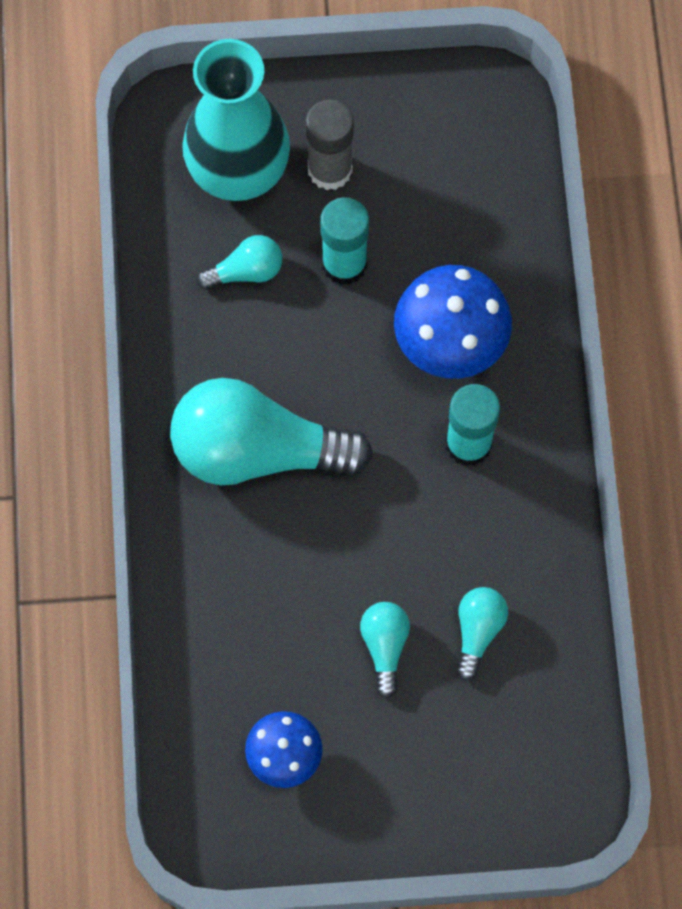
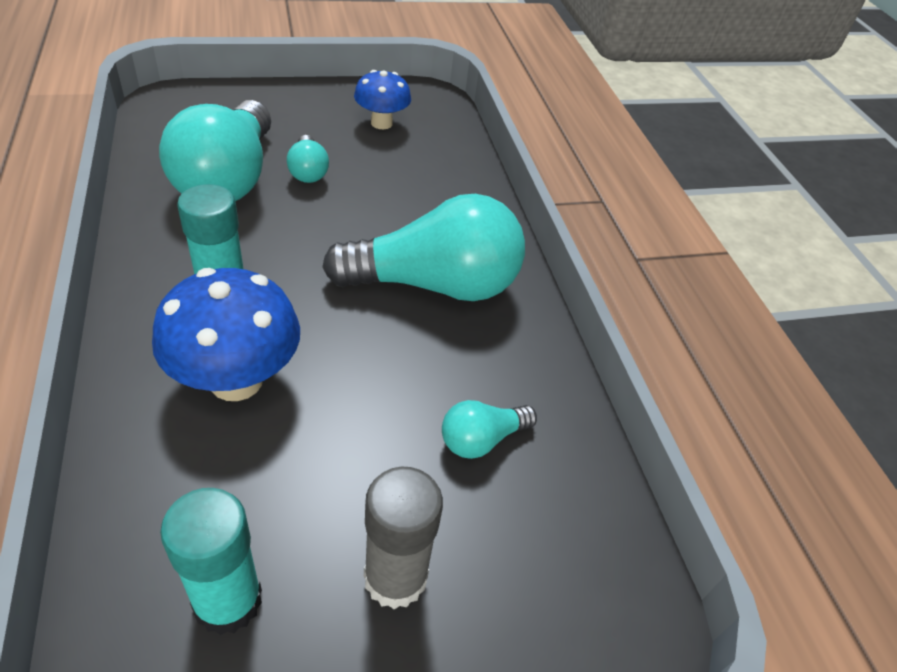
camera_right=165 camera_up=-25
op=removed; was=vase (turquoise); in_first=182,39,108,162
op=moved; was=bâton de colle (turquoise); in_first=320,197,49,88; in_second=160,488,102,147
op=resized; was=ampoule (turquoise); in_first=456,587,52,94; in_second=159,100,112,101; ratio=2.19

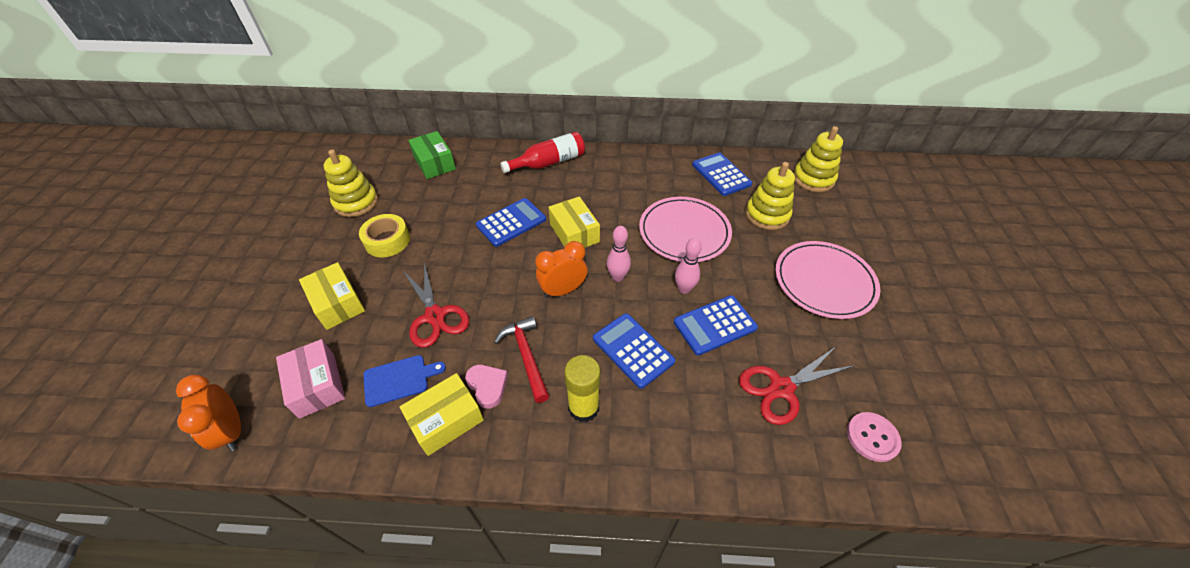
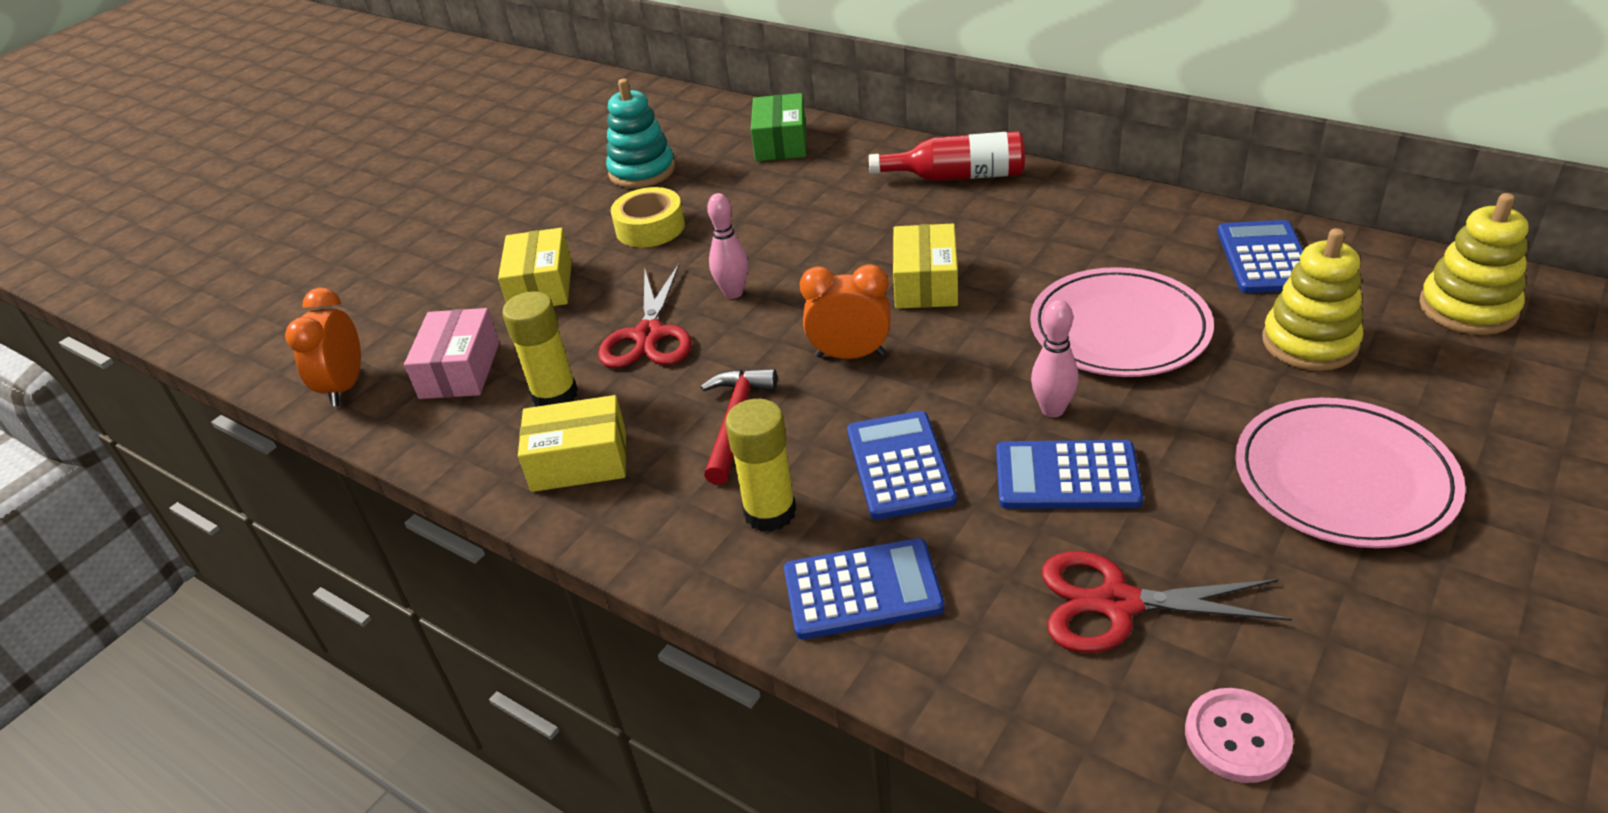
camera_right=35 camera_up=-10
op=recoloured; was=jouet à empiler (jaune); now=jouet à empiler (turquoise); in_first=324,149,54,68; in_second=606,79,69,109
op=moved; was=calculatrice (bleu); in_first=476,198,70,49; in_second=784,538,161,101
op=moved; was=quille (rose); in_first=607,226,24,56; in_second=707,193,41,106
op=replaced; was=planche à découper (bleu); now=bâton de colle (jaune); in_first=363,355,83,52; in_second=502,291,76,116
op=removed; was=cœur (rose); in_first=465,365,43,44

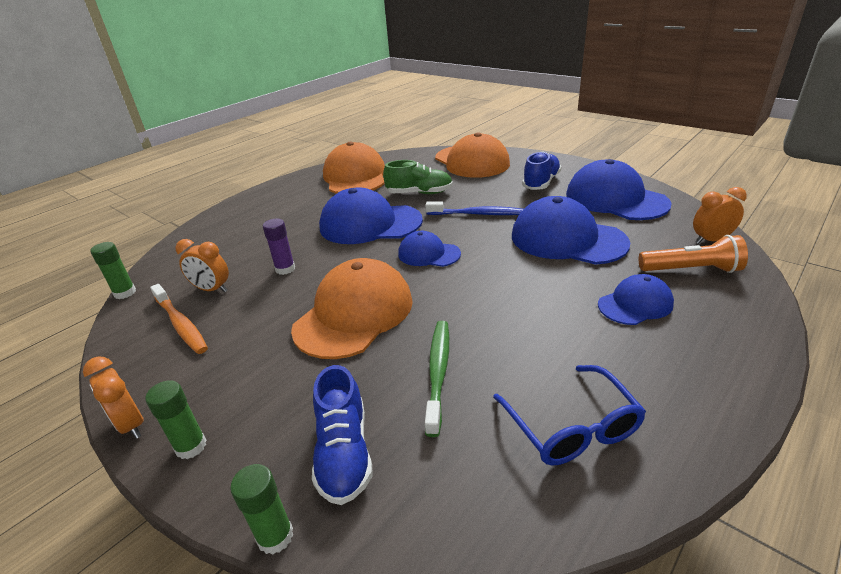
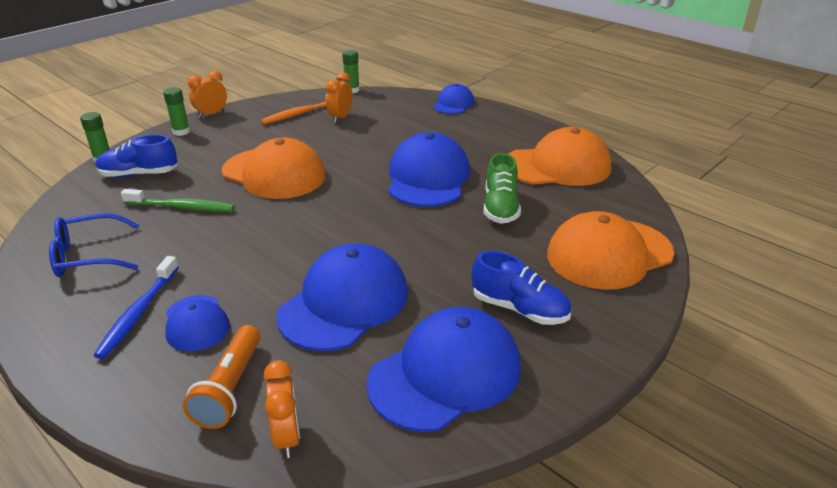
camera_right=90 camera_up=0
op=moved; was=brosse à dents (bleu); in_first=426,202,97,13; in_second=94,256,85,103
op=removed; was=bâton de colle (violet); in_first=263,218,32,57
op=moved; was=casquette (bleu); in_first=398,231,63,36; in_second=433,84,41,30

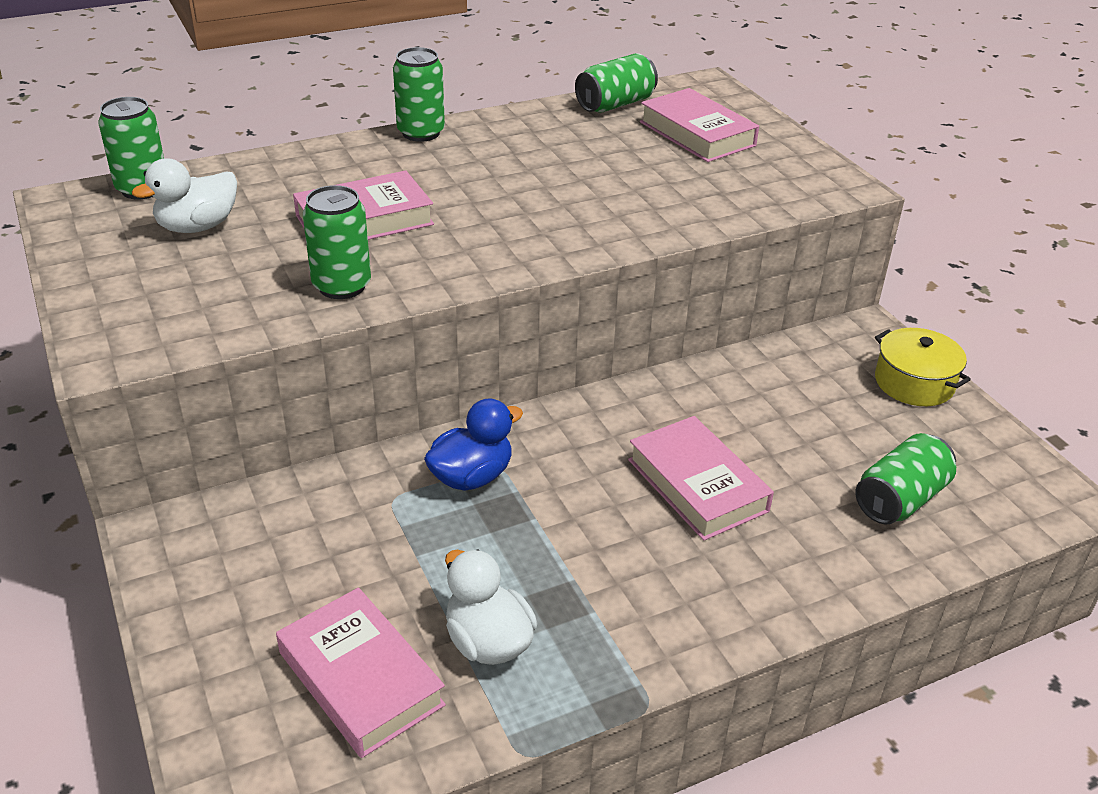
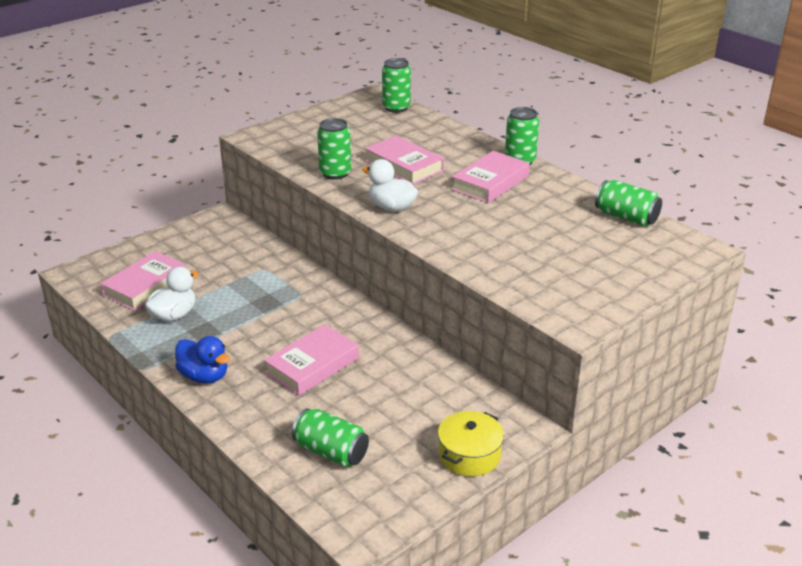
camera_right=75 camera_up=-5
op=moved; was=livre (rose); in_first=640,88,119,74; in_second=451,151,79,52
op=moved; was=canard (blanc); in_first=132,158,105,75; in_second=362,159,56,53
op=moved; was=canard (bleu); in_first=424,398,99,93; in_second=175,336,55,47

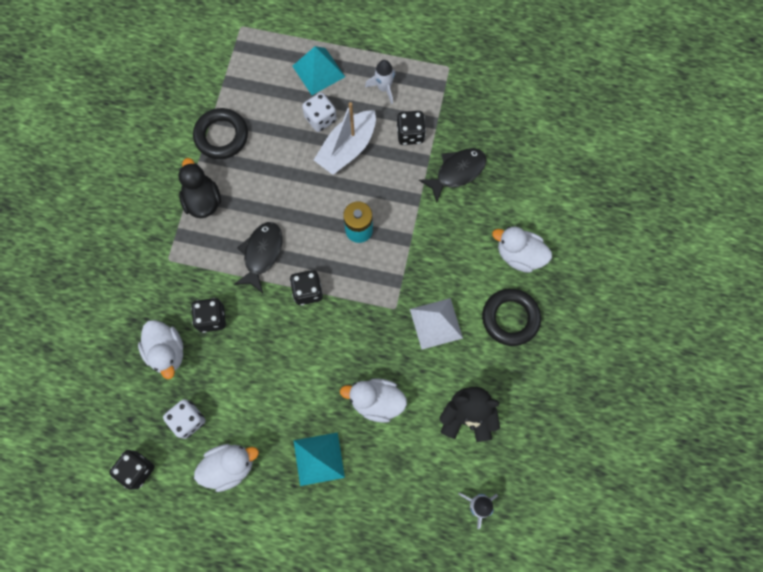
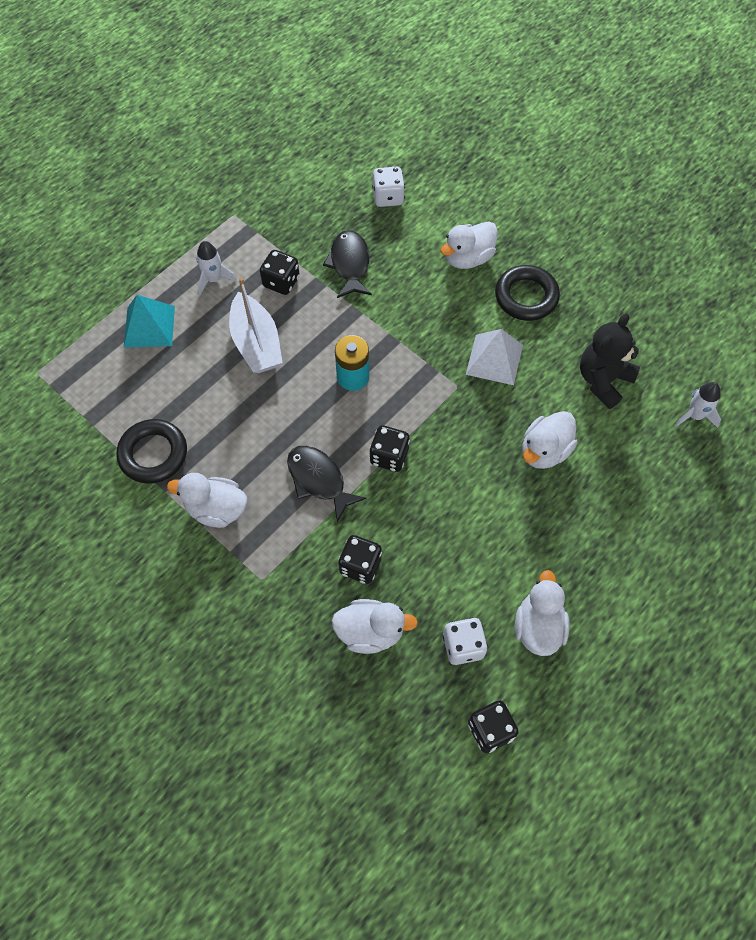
camera_right=-60 camera_up=-10
op=moved; was=dé (blanc); in_first=302,92,35,40; in_second=372,167,33,40
op=recoloured; was=canard (noir); now=canard (blanc); in_first=178,158,43,60; in_second=167,473,80,55
op=removed; was=pyramide (turquoise); in_first=294,432,51,54

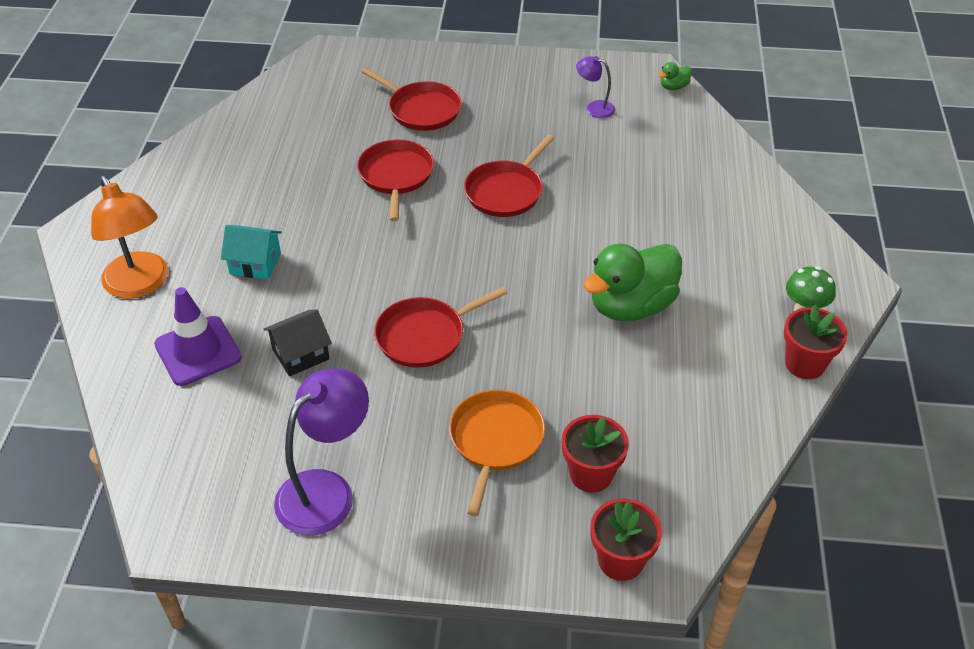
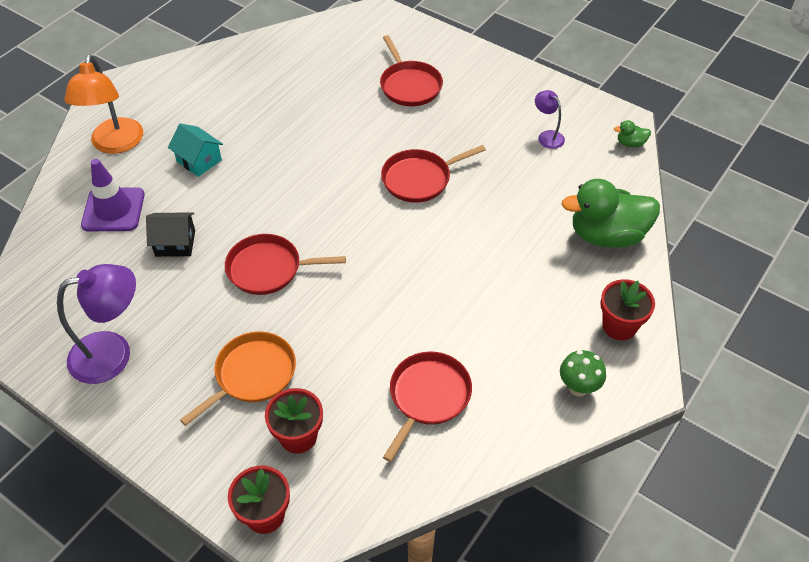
camera_right=30 camera_up=5
op=moved; was=poêle (rouge); in_first=357,140,77,81; in_second=383,351,89,111
op=moved; was=canard (vert); in_first=583,244,99,77; in_second=561,179,99,69
op=moved; was=pot de fleurs (rouge); in_first=784,305,64,74; in_second=600,279,55,62

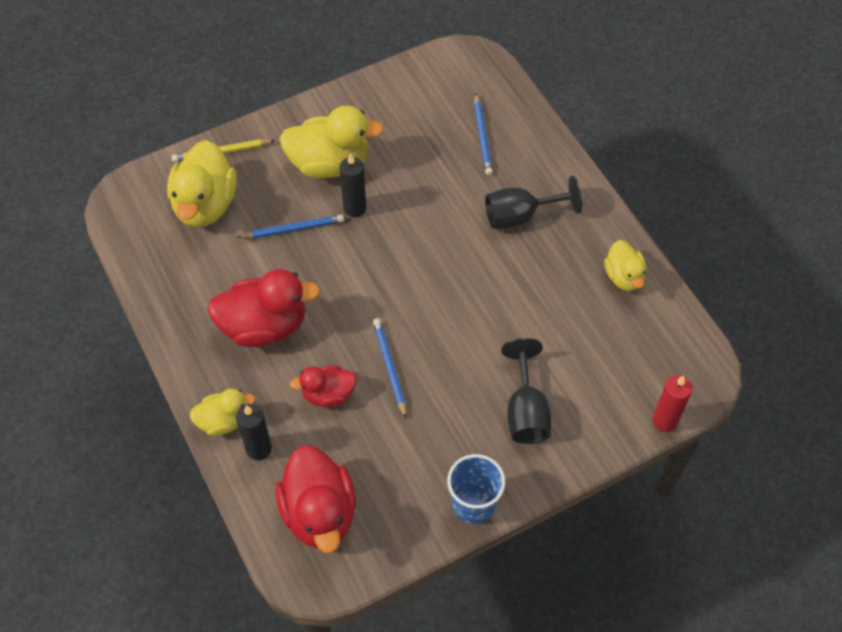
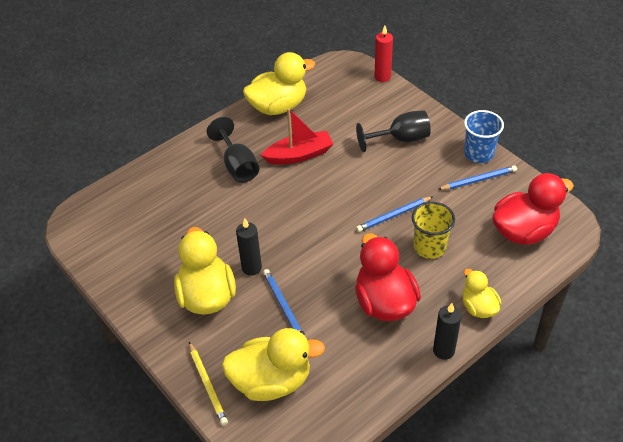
camera_right=-100 camera_up=-10
op=moved; was=crayon (bleu); in_first=474,93,19,83; in_second=437,165,80,25
op=resized; was=canard (jaune); in_first=604,240,42,51; in_second=243,52,72,63; ratio=1.74
op=replaced; was=canard (rouge); now=gobelet (jaune); in_first=290,366,67,41; in_second=412,202,43,57
op=moved; was=bougie (noir); in_first=236,404,36,56; in_second=433,303,29,57
op=added; now=bateau (rouge); in_second=261,108,72,56

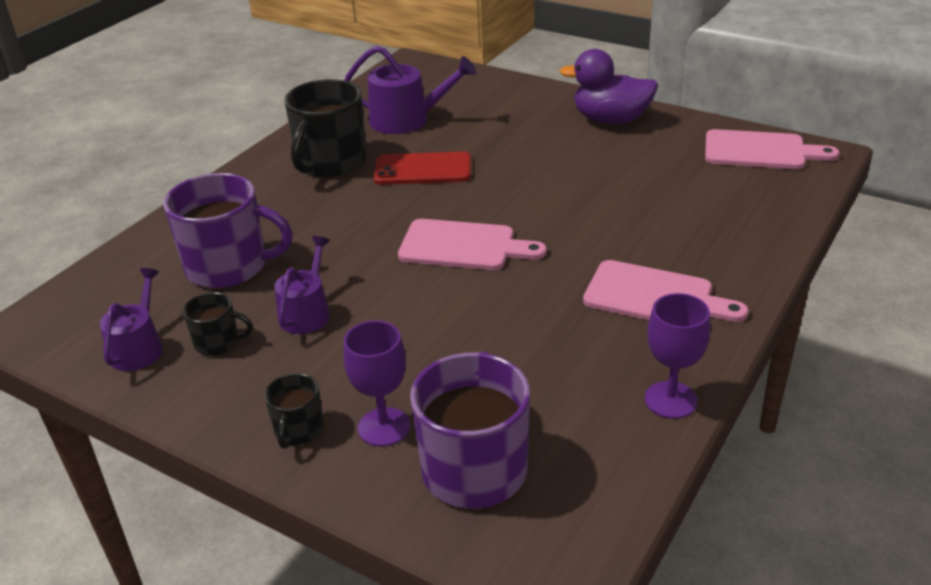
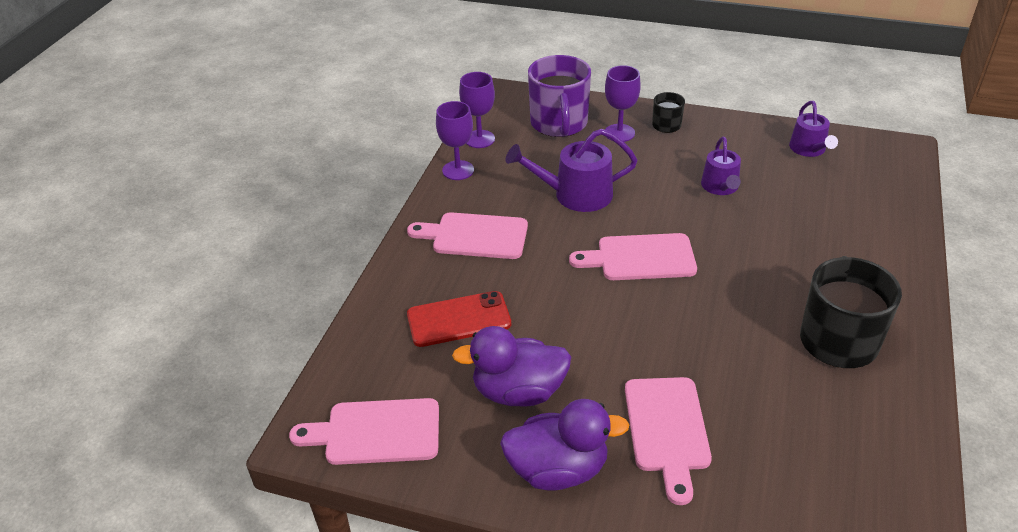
camera_right=165 camera_up=5
op=moved; was=arrosoir (violet); in_first=344,46,132,88; in_second=506,129,132,83
op=moved; was=téléphone (rouge); in_first=374,151,97,34; in_second=407,291,104,56
op=removed; was=tasse (violet); in_first=164,173,129,116
op=removed; was=tasse (noir); in_first=183,292,70,64
op=added; now=verre à pied (violet); in_second=459,72,36,76
op=added; now=canard (violet); in_second=452,326,119,81
op=added; now=planche à découper (rose); in_second=625,377,87,128

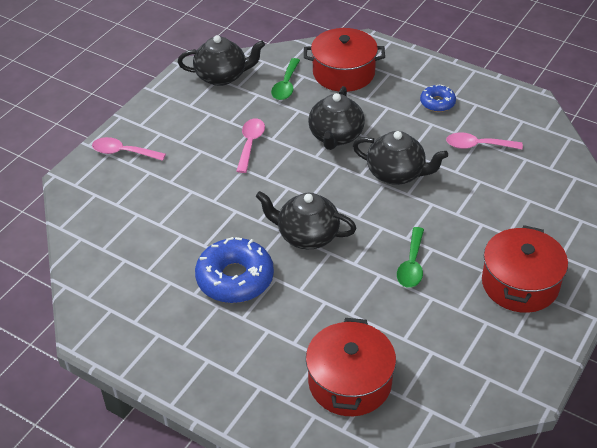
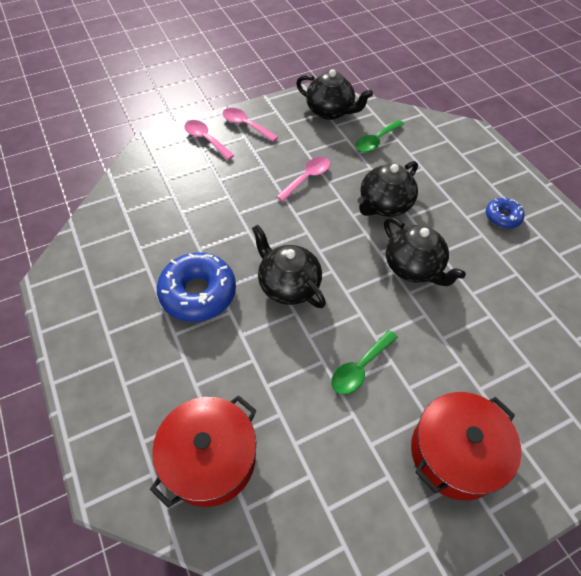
camera_right=30 camera_up=10
op=removed; was=marmite (rouge); in_first=304,28,81,64
op=moved; was=cuillère (rose); in_first=446,132,77,18; in_second=223,108,55,34

